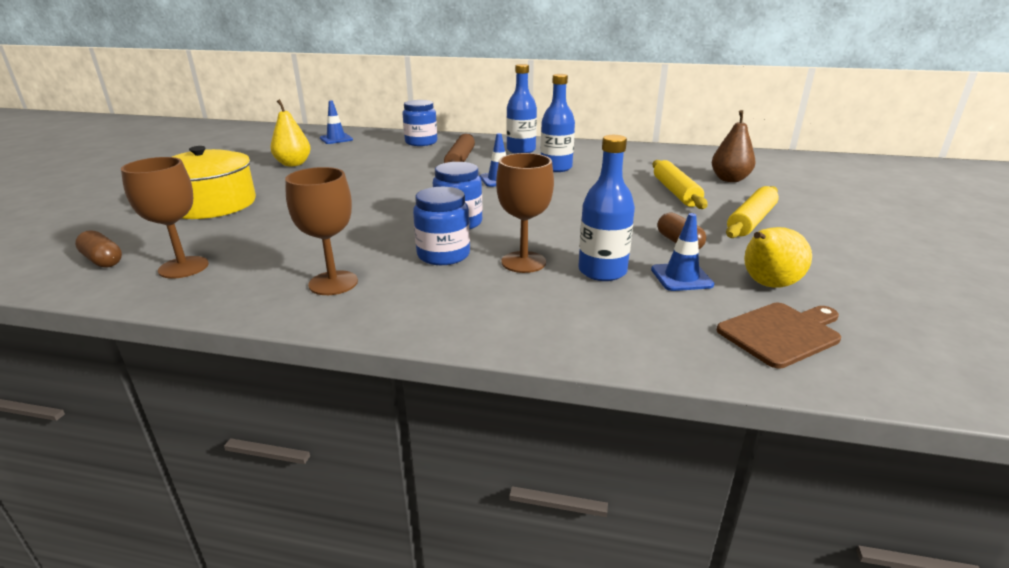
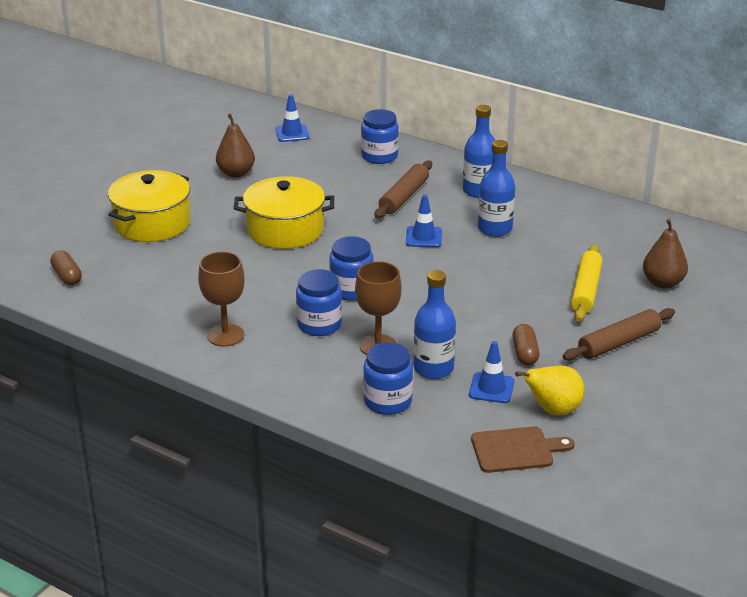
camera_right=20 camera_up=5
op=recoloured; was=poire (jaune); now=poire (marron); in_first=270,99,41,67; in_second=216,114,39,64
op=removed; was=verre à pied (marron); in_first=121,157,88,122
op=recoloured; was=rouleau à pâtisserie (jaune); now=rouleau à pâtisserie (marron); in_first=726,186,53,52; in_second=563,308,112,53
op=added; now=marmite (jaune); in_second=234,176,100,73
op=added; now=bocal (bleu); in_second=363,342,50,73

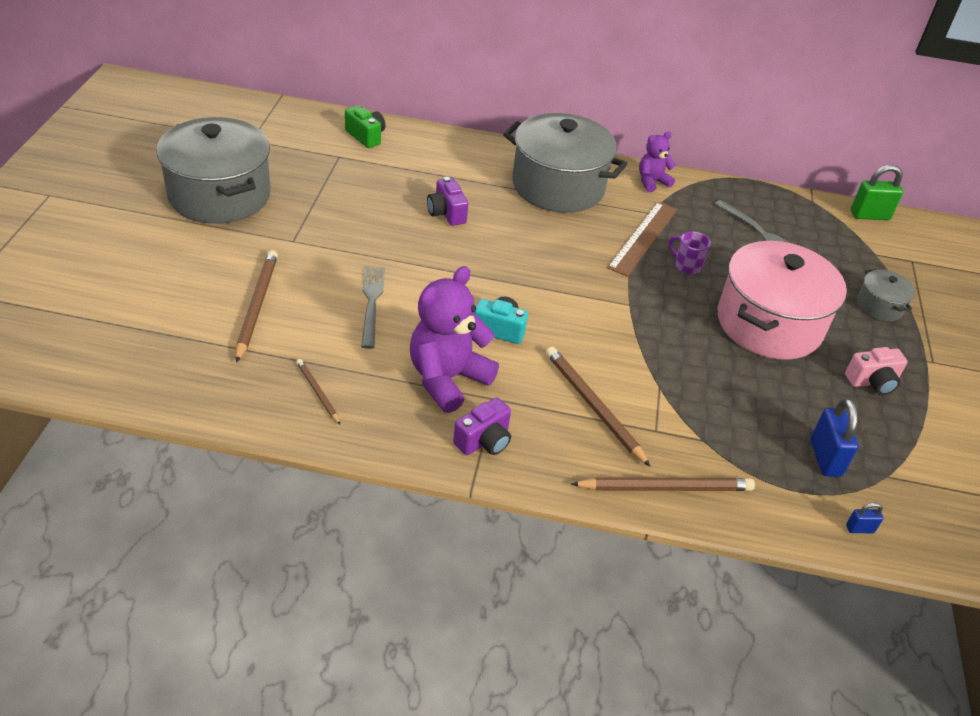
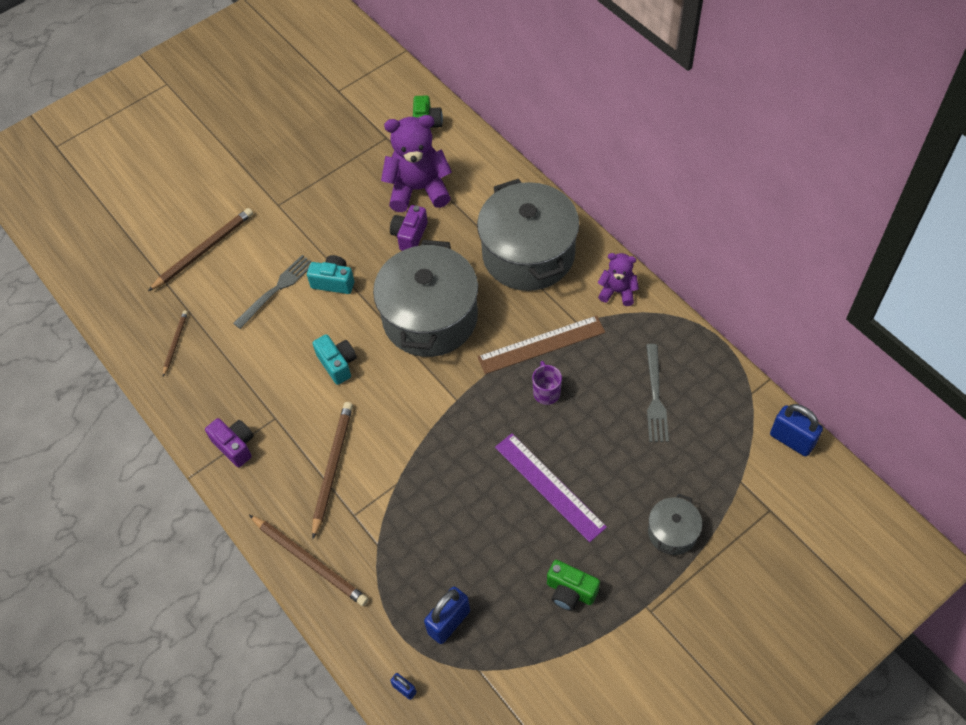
camera_right=50 camera_up=15
op=moved; was=marmite (gris); in_first=156,117,115,107; in_second=373,240,105,117
op=recoloured; was=cadenas (vert); now=cadenas (bleu); in_first=851,165,53,55; in_second=770,404,53,52
op=replaced; was=marmite (rose); now=règle (violet); in_first=718,241,129,119; in_second=495,433,112,109
op=moved; was=ours en peluche (violet); in_first=410,266,89,147; in_second=381,115,71,97
op=recoloured; was=appareil photo (rose); now=appareil photo (vert); in_first=845,347,63,48; in_second=547,560,53,51
op=turned; was=appareil photo (violet); in_first=453,398,58,57; in_second=205,418,49,49; clockwise=-135
op=added; now=appareil photo (turquoise); in_second=307,255,47,39

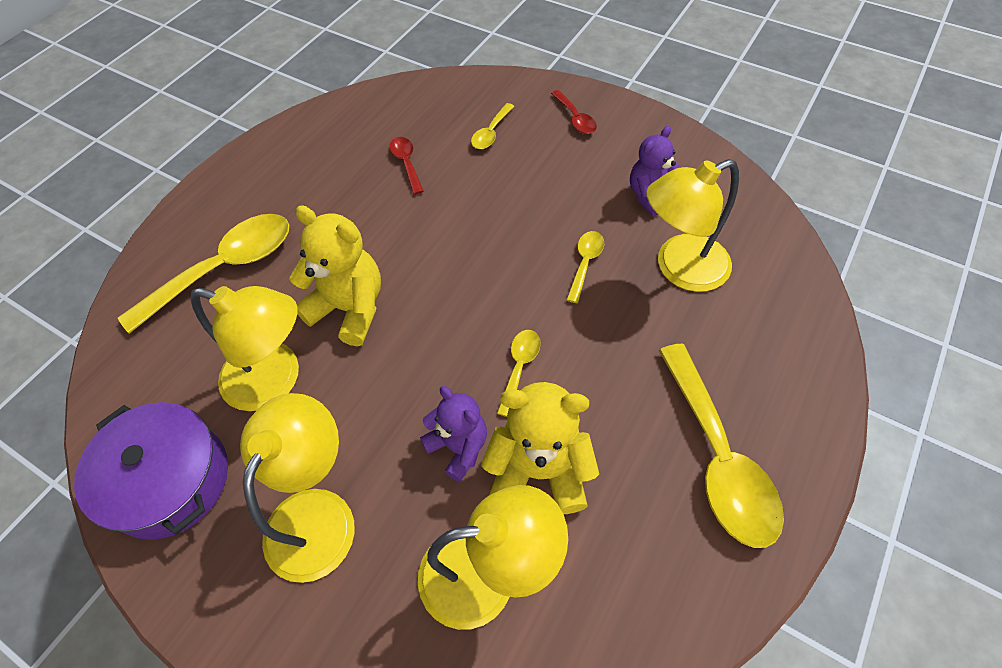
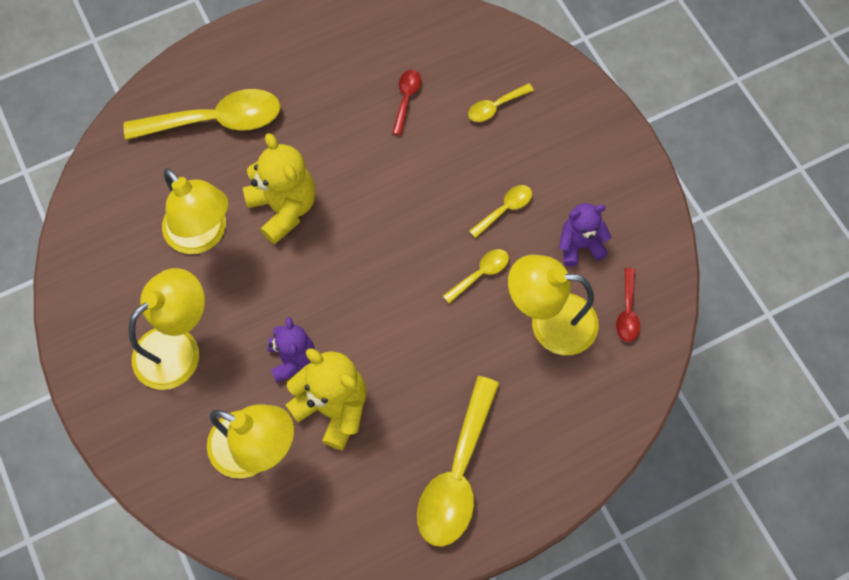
camera_right=30 camera_up=10
op=moved; was=cuillère (rouge); in_first=551,90,46,44; in_second=616,268,24,74
op=moved; was=cuillère (jaune); in_first=497,330,44,87; in_second=469,185,63,53
op=removed; was=marmite (violet); in_first=74,402,154,138

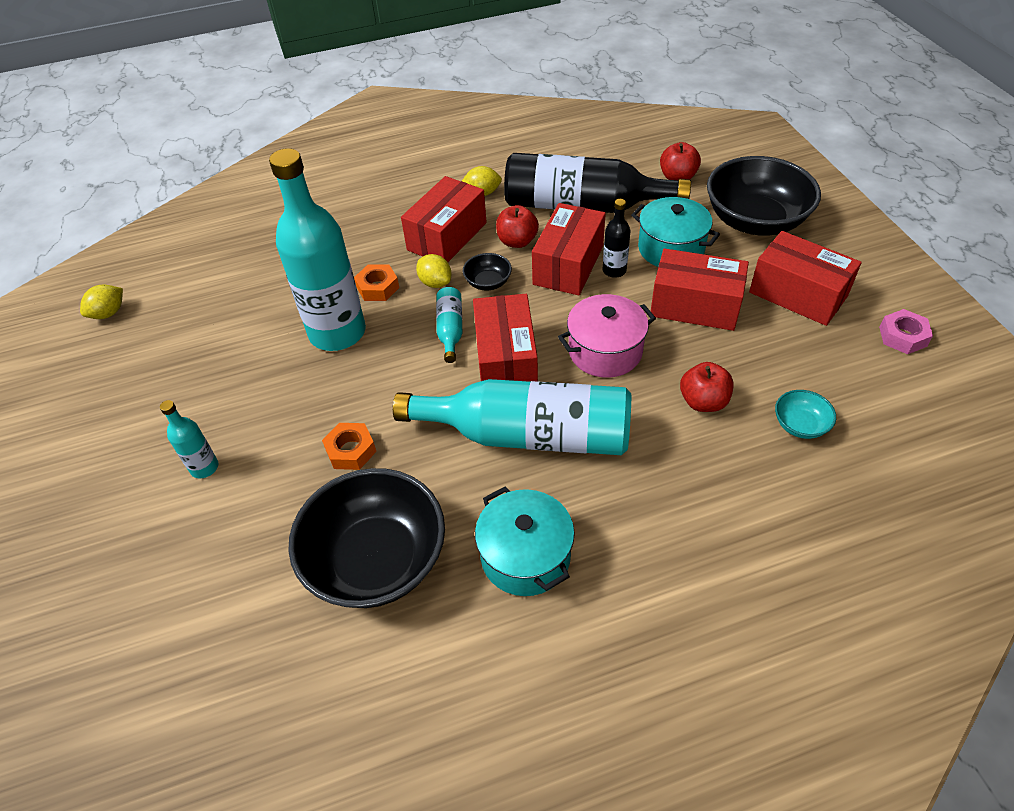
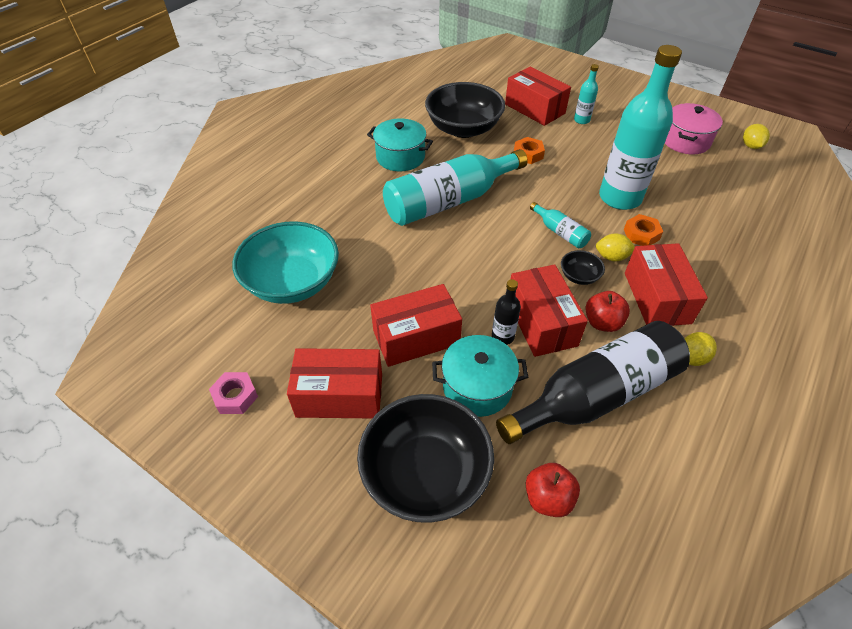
camera_right=140 camera_up=0
op=moved; was=boîte (rouge); in_first=473,294,65,88; in_second=505,67,66,59
op=moved; was=marmite (rose); in_first=558,294,98,84; in_second=665,103,58,51
op=removed; was=pomme (rouge); in_first=680,362,54,50
op=resized; was=bol (turquoise); in_first=775,390,61,49; in_second=232,221,107,83; ratio=2.32

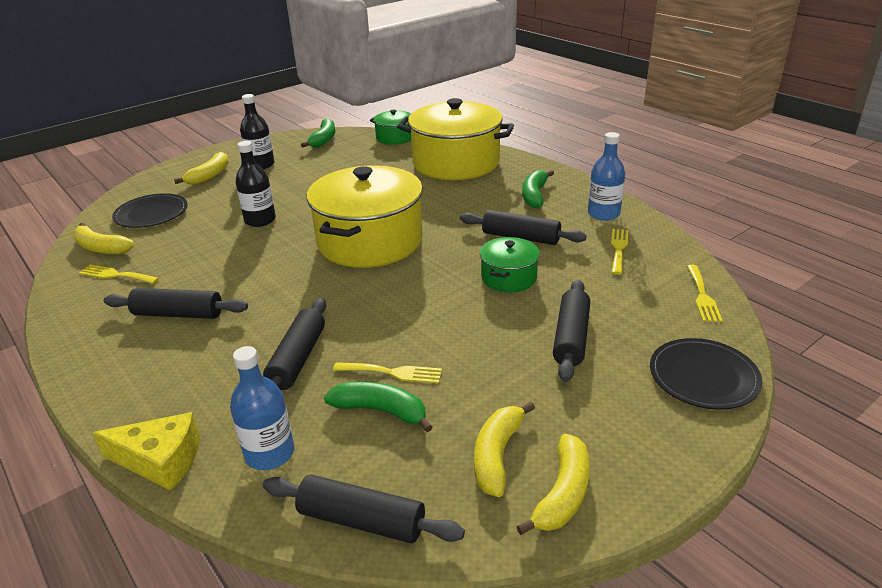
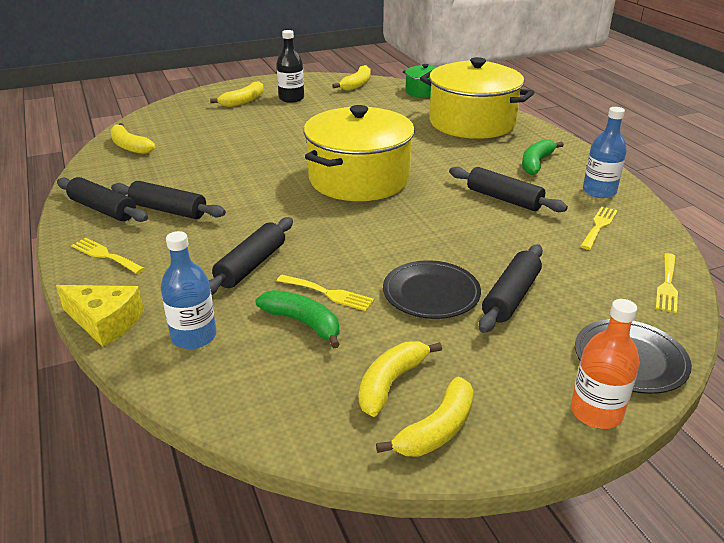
camera_right=15 camera_up=0
op=recoloured; was=banane (vert); now=banane (jaune); in_first=301,118,34,29; in_second=332,65,39,26
op=removed; was=bouteille (noir); in_first=235,141,41,86
op=moved; was=assiette (noir); in_first=112,193,76,35; in_second=383,261,98,58
op=removed; was=marmite (vert); in_first=480,237,60,55
op=moved; was=fourchette (jaune); in_first=79,264,80,20; in_second=71,238,74,36
op=moved; was=rouleau à pâtisserie (noir); in_first=263,475,202,68; in_second=57,177,91,45
op=added; now=bouteille (orange); in_second=571,299,69,130

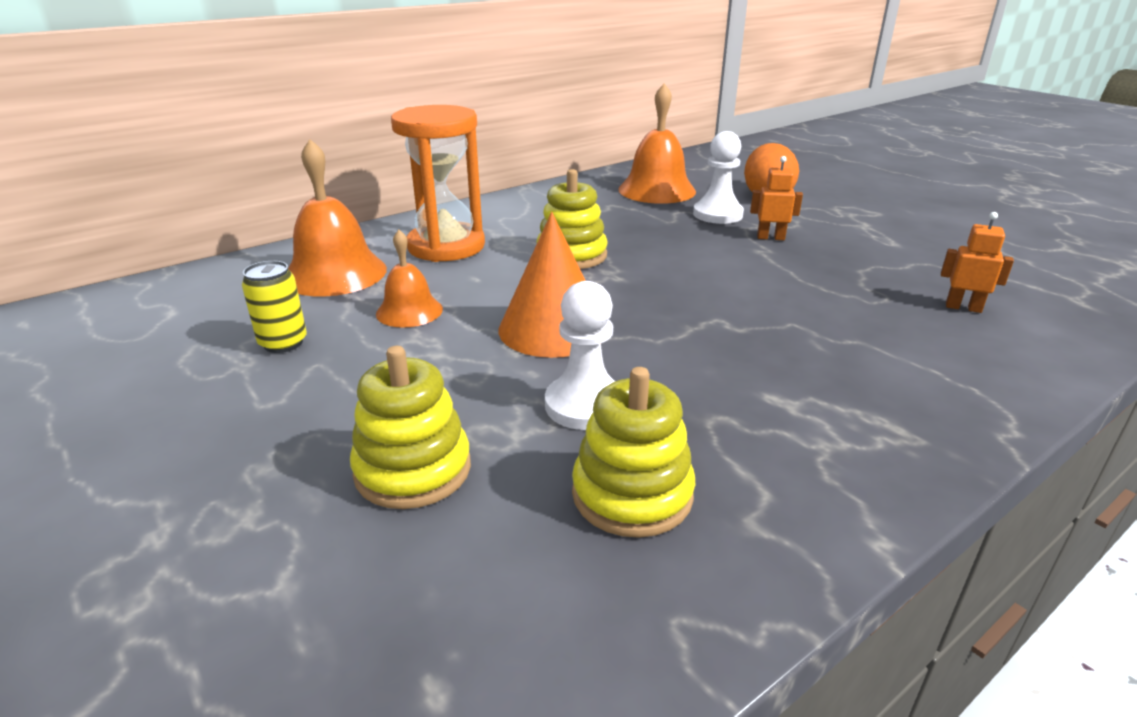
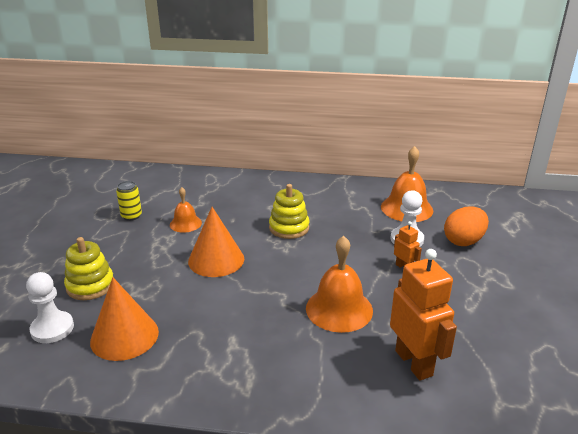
camera_right=45 camera_up=0
op=removed; was=sablier (orange); in_first=391,105,94,157
op=moved; was=cloche (orange); in_first=288,139,99,158; in_second=306,236,67,97
op=resized; was=robot (orange); in_first=941,212,73,101; in_second=390,249,67,132; ratio=2.04
op=moved; was=pion (blanc); in_first=545,281,70,149; in_second=26,272,48,71
op=replaced; was=jouet à empiler (jaune); now=cône (orange); in_first=572,367,123,171; in_second=90,278,69,83

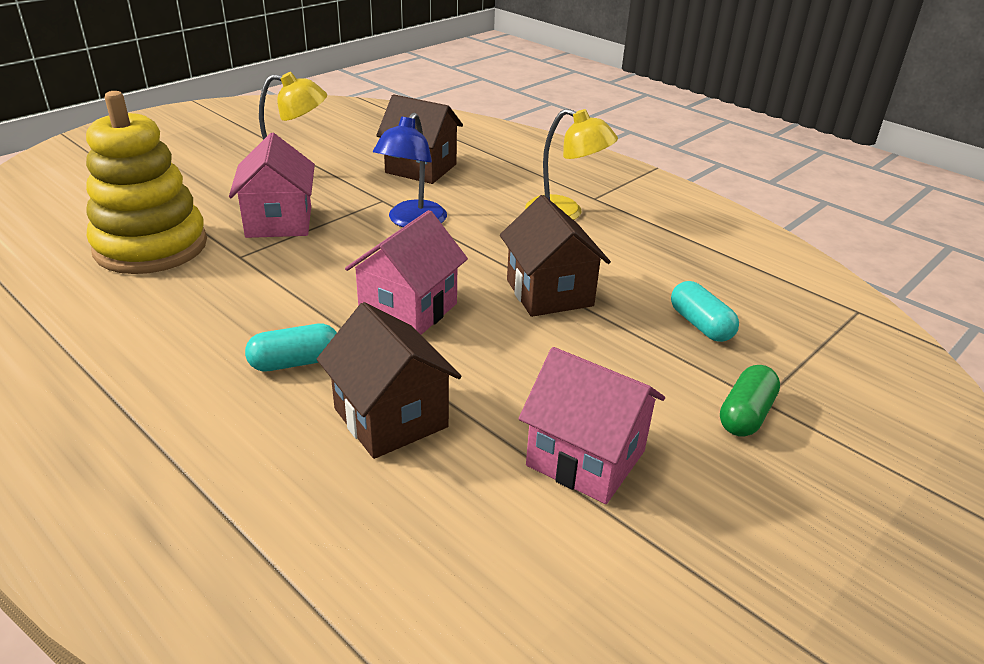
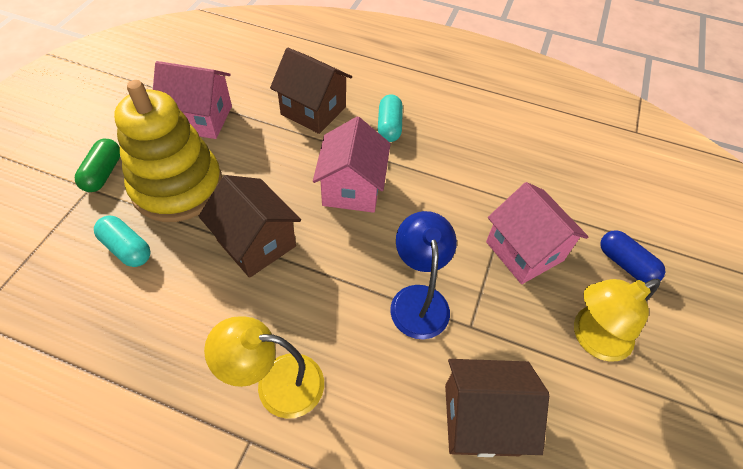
camera_right=155 camera_up=20
op=moved; was=jouet à empiler (jaune); in_first=86,91,121,183; in_second=114,80,108,142
op=turned; was=gélule (turquoise); in_first=245,324,92,47; in_second=378,94,25,48; clockwise=-45
op=added; now=gélule (bleu); in_second=600,230,65,53

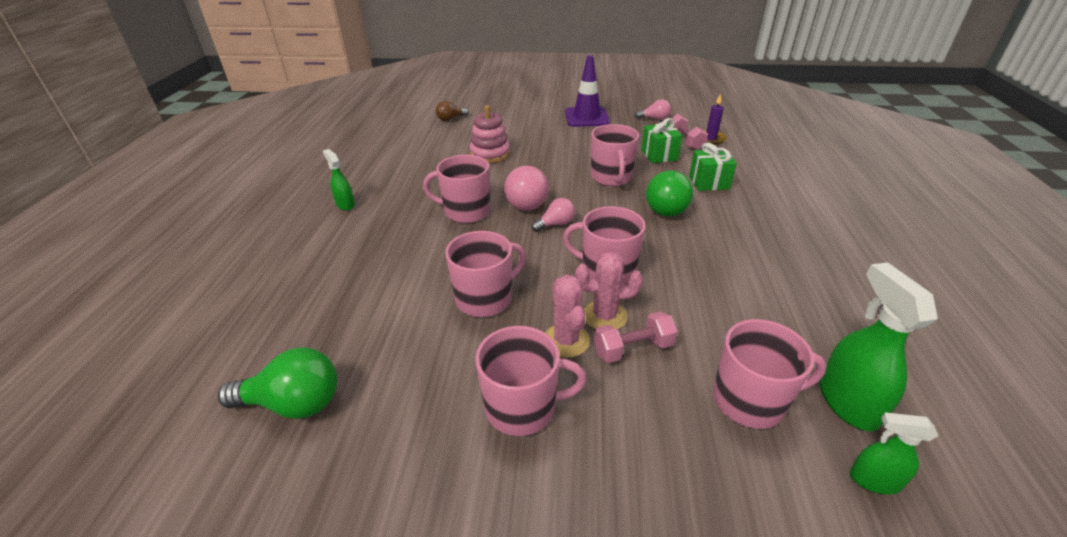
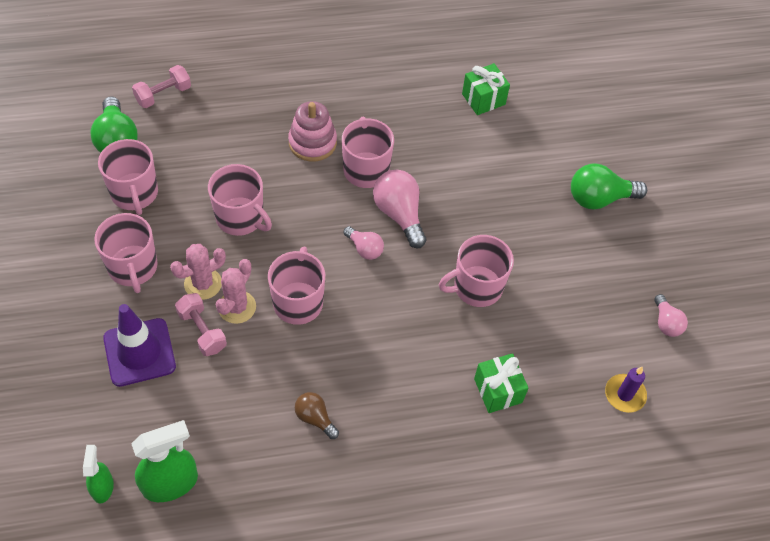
camera_right=70 camera_up=20
op=moved; was=cône de chantier (violet); in_first=565,55,45,72; in_second=103,304,73,83
op=moved; was=ampoule (marron); in_first=436,101,33,20; in_second=295,392,44,47
op=moved; was=jouet à empiler (rose); in_first=469,105,41,58; in_second=288,101,49,61
op=moved; was=haltère (rose); in_first=668,114,40,36; in_second=132,65,59,43
op=moved; was=cadeau (vert); in_first=641,118,41,45; in_second=462,63,48,52
op=removed; was=vaporisateur (vert); in_first=323,149,32,62
op=turned; was=ampoule (rose); in_first=504,166,45,45; in_second=373,170,53,78; clockwise=90
op=moved; was=ampoule (vert); in_first=646,171,47,45; in_second=571,164,76,46
op=turned; was=cactus (rose); in_first=575,252,68,77; in_second=216,259,40,65; clockwise=45
op=moved; was=tasse (rose); in_first=713,319,114,110; in_second=98,139,60,76

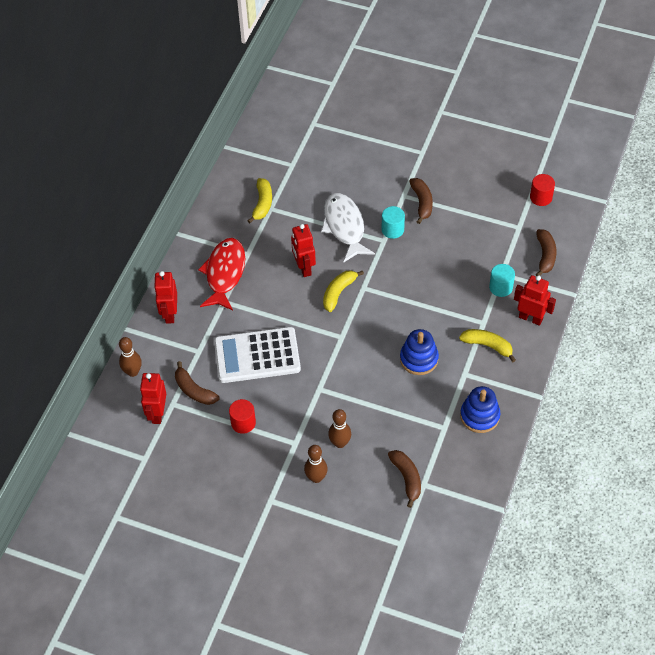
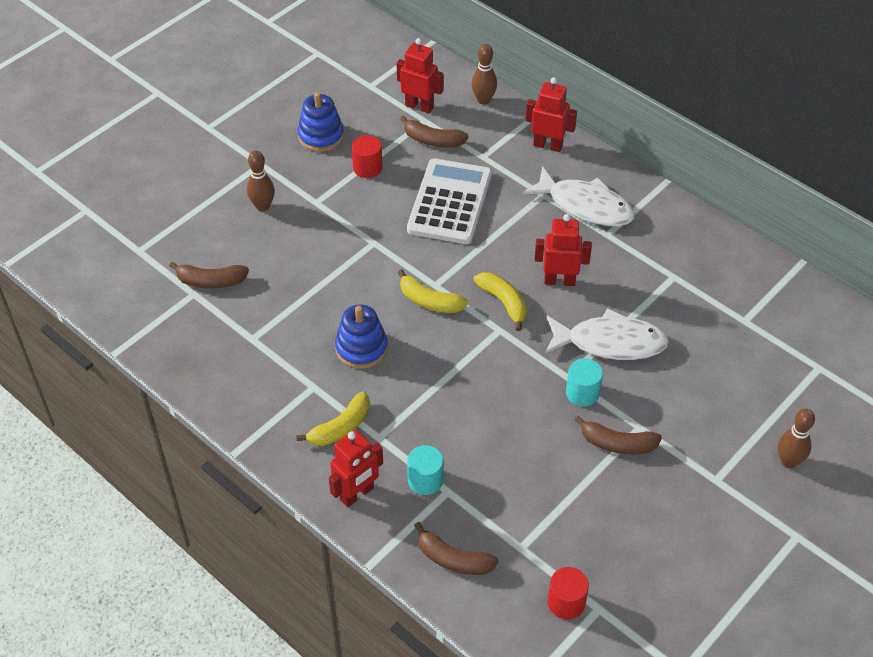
camera_right=110 camera_up=-5
op=moved; was=banane (jaune); in_first=247,178,25,45; in_second=398,269,70,44
op=recoloured; was=poisson (rouge); now=poisson (blanc); in_first=198,238,47,73; in_second=523,166,112,60
op=turned; was=banane (marron); in_first=175,361,45,44; in_second=400,116,69,31; clockwise=-135
op=moved; was=jouet à empiler (bleu); in_first=460,386,41,47; in_second=298,92,46,60
op=moved; was=quille (marron); in_first=328,409,23,39; in_second=778,408,37,60

